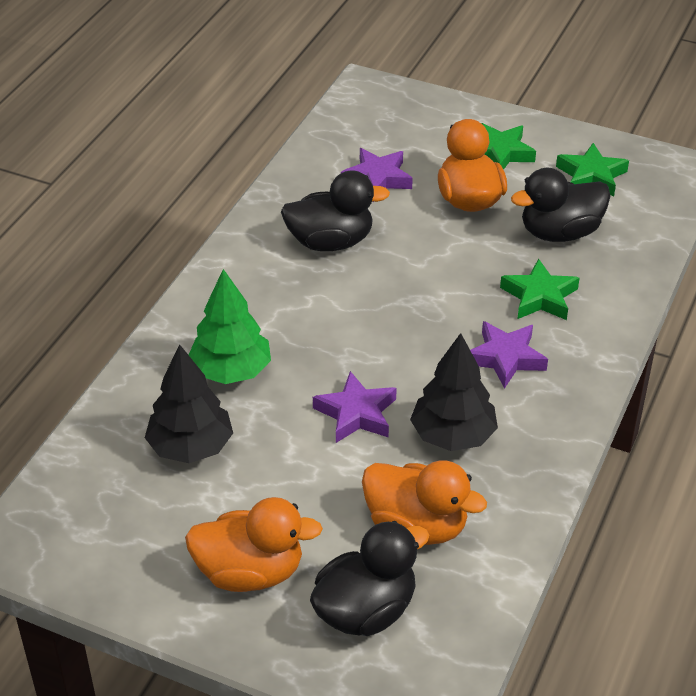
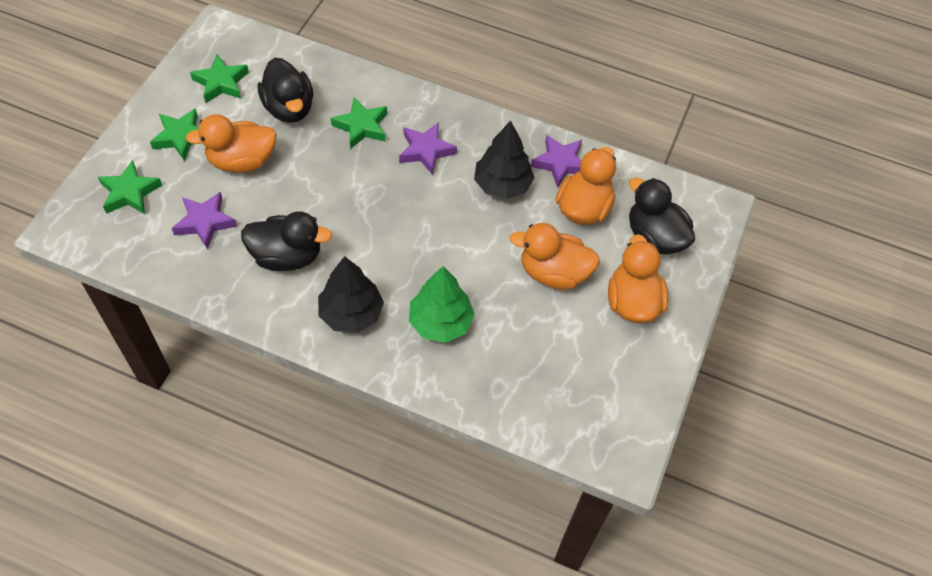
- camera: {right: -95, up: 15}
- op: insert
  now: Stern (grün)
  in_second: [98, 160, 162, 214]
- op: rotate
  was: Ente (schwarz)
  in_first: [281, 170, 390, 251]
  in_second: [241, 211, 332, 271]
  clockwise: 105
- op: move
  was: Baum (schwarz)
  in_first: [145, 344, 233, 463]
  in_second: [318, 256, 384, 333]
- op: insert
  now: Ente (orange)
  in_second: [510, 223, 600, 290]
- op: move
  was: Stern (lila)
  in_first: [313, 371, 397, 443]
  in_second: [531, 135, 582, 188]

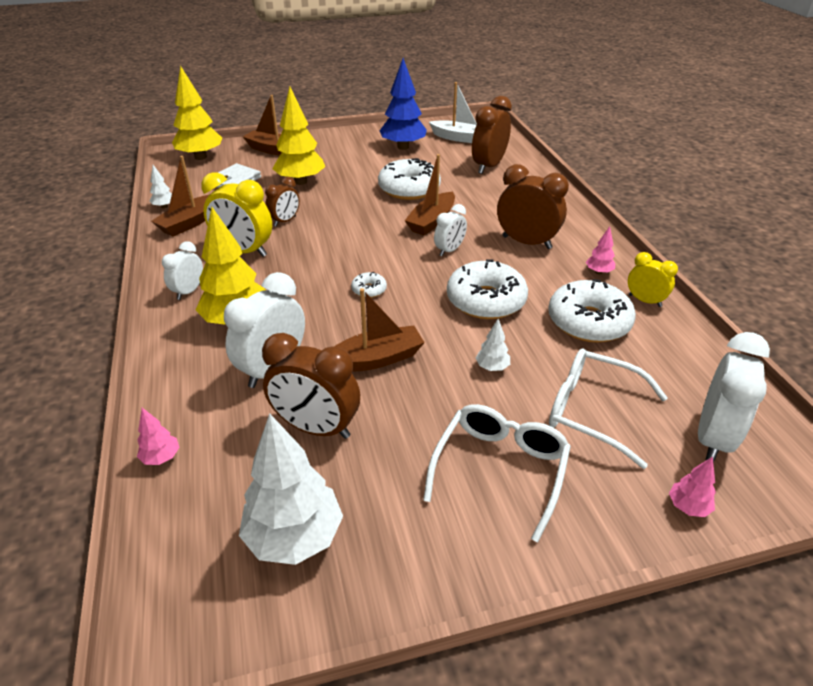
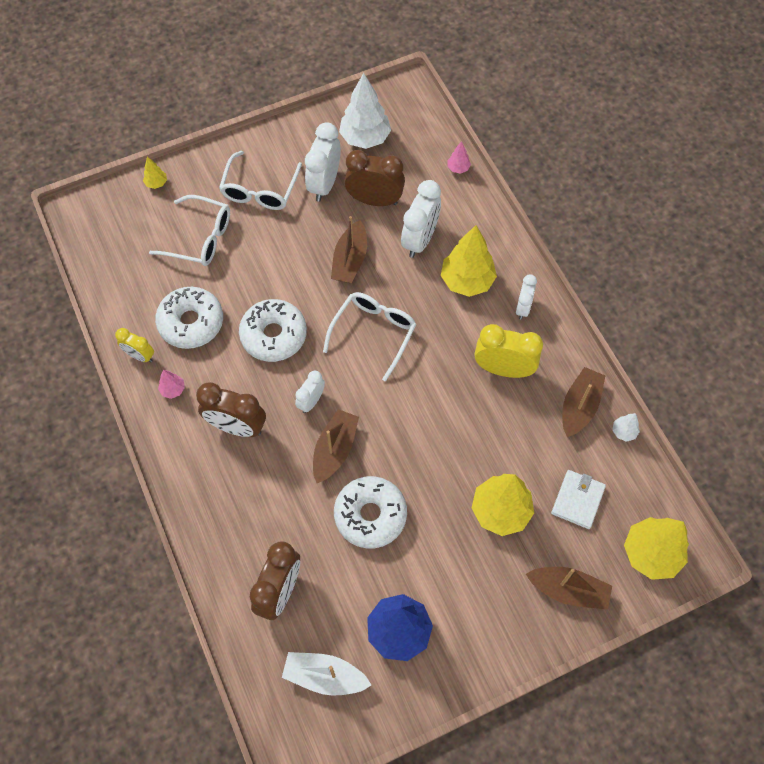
- camera: {right: 170, up: 25}
- op: recolor
  was: Baum (rosa)
  now: Baum (gelb)
  in_first: [669, 457, 716, 517]
  in_second: [143, 157, 167, 189]
- op: move
  was: Wecker (weiß)
  in_first: [698, 332, 770, 463]
  in_second: [305, 122, 341, 202]
- op: replace
  was: Donut (weiß)
  now: Brille (weiß)
  in_first: [351, 272, 387, 298]
  in_second: [323, 292, 416, 381]
- op: rotate
  was: Boot (braun)
  in_first: [334, 288, 425, 372]
  in_second: [331, 216, 367, 283]
  clockwise: -45
- op: delete
  was: Wecker (braun)
  in_first: [265, 177, 300, 227]
- op: delete
  was: Baum (weiß)
  in_first: [476, 319, 510, 371]

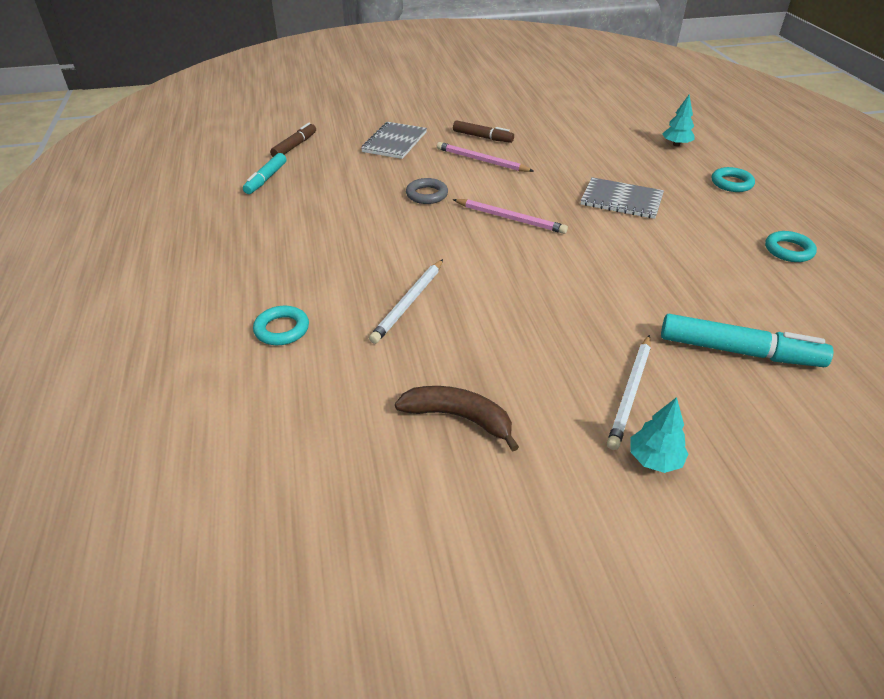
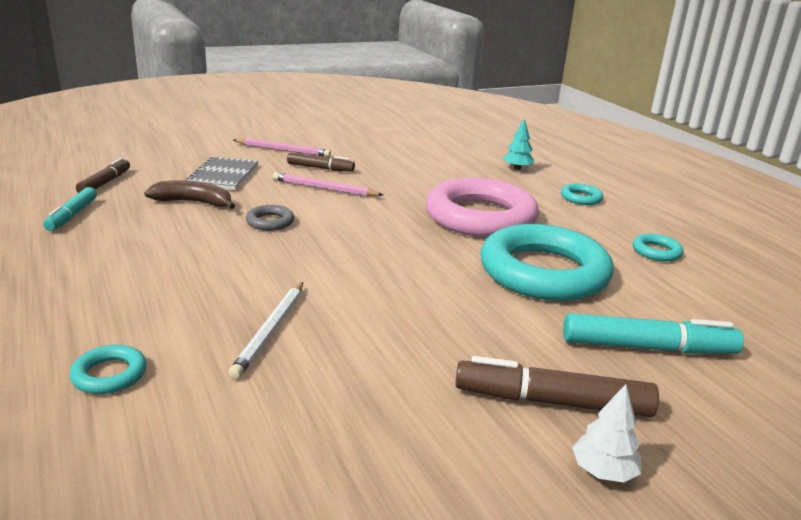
- camera: {right: -15, up: -15}
- op: move
  was: Banane (braun)
  in_first: [395, 386, 519, 451]
  in_second: [144, 180, 235, 209]
- op: move
  was: Bleistift (rosa)
  in_first: [453, 199, 568, 234]
  in_second: [234, 138, 331, 157]
- op: replace
  was: Notizbuch (grau)
  now: Ring (rosa)
  in_first: [581, 177, 664, 219]
  in_second: [426, 178, 539, 238]
- op: replace
  was: Bleistift (weiß)
  now: Filzstift (braun)
  in_first: [607, 335, 651, 450]
  in_second: [455, 356, 659, 417]
- op: insert
  now: Ring (türkis)
  in_second: [481, 224, 614, 301]
- op: recolor
  was: Baum (türkis)
  now: Baum (weiß)
  in_first: [630, 397, 688, 473]
  in_second: [572, 384, 642, 482]

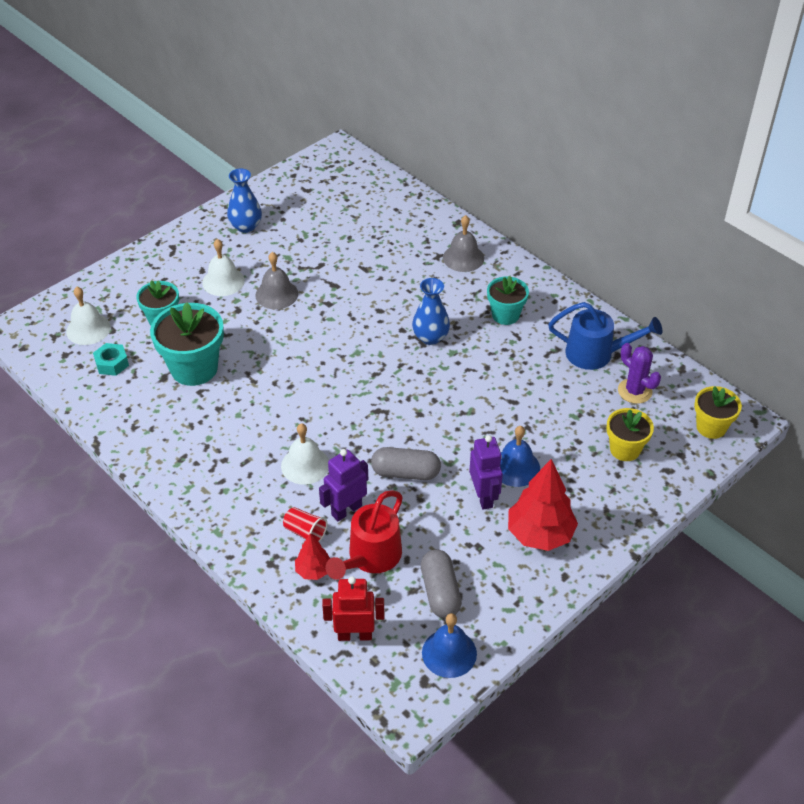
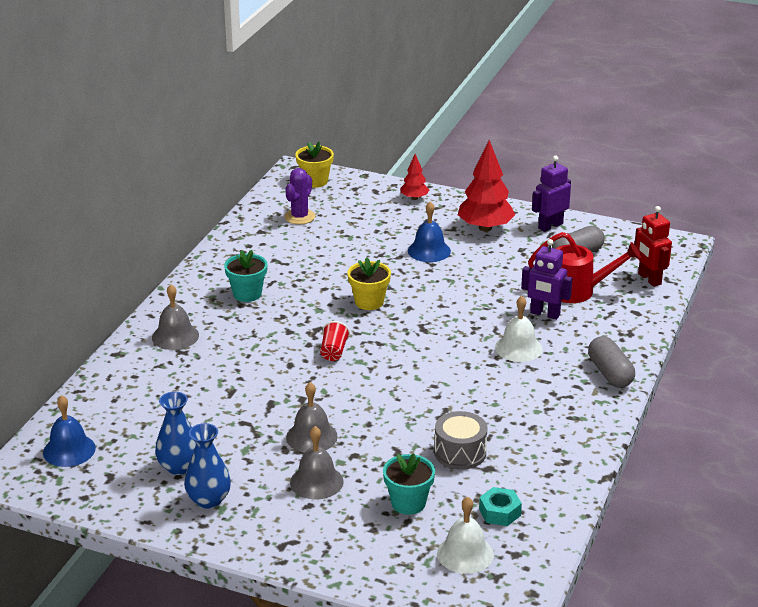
- camera: {right: -115, up: -15}
- op: move
  was: Glocke (blau)
  in_first: [422, 613, 477, 678]
  in_second: [43, 395, 96, 467]
- op: move
  was: Vase (blau)
  in_first: [412, 278, 450, 345]
  in_second: [155, 392, 196, 475]
- op: recolor
  was: Glocke (weiß)
  now: Glocke (grau)
  in_first: [202, 239, 245, 296]
  in_second: [290, 426, 343, 499]
- op: move
  was: Becher (rot)
  in_first: [283, 507, 327, 542]
  in_second: [320, 321, 350, 361]
- op: move
  was: Blumentopf (gelb)
  in_first: [606, 408, 654, 461]
  in_second: [347, 257, 391, 310]
- op: move
  was: Baum (rot)
  in_first: [295, 533, 330, 580]
  in_second: [401, 154, 429, 200]
- op: replace
  was: Blumentopf (türkis)
  now: Trommel (grau)
  in_first: [150, 302, 224, 386]
  in_second: [434, 411, 488, 470]
- op: move
  was: Roboter (lila)
  in_first: [469, 435, 503, 509]
  in_second: [532, 156, 571, 232]
- op: move
  was: Kapsel (grau)
  in_first: [371, 447, 441, 480]
  in_second: [588, 336, 635, 388]
- op: delete
  was: Gießkanne (blau)
  in_first: [548, 302, 663, 370]

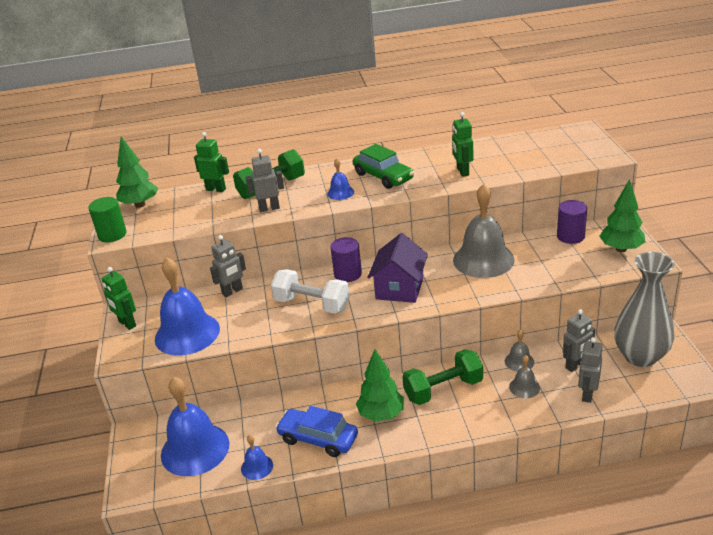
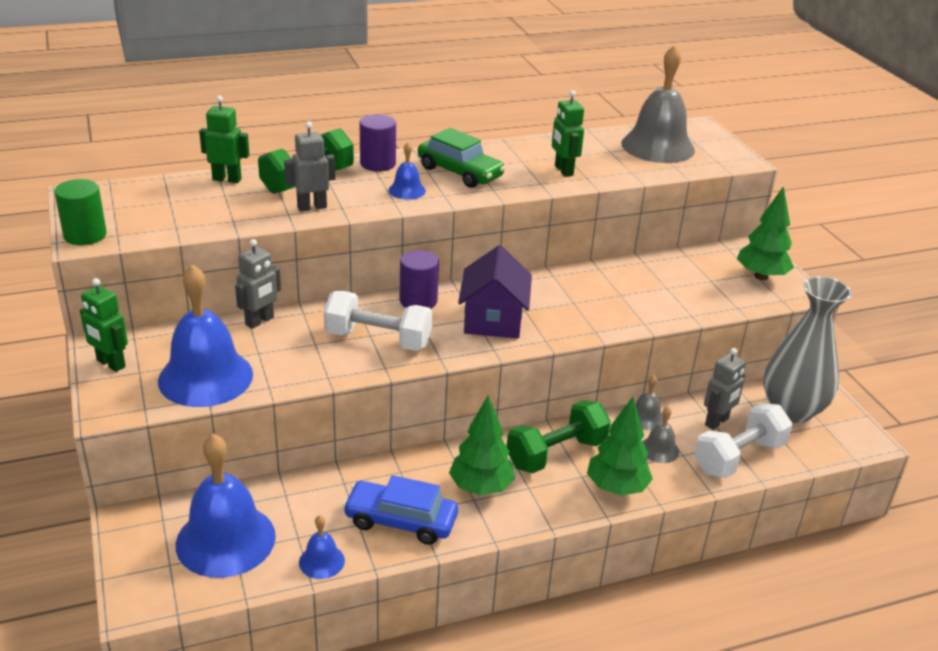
- camera: {right: -15, up: 0}
- op: move
  was: Vollzylinder (lila)
  in_first: [557, 200, 587, 244]
  in_second: [360, 114, 396, 171]
- op: move
  was: Baum (grün)
  in_first: [116, 137, 158, 208]
  in_second: [587, 397, 653, 496]
- op: move
  was: Glocke (grau)
  in_first: [453, 184, 515, 278]
  in_second: [621, 45, 695, 163]
- op: replace
  was: Roboter (grau)
  now: Hantel (weiß)
  in_first: [578, 337, 603, 403]
  in_second: [694, 403, 793, 478]

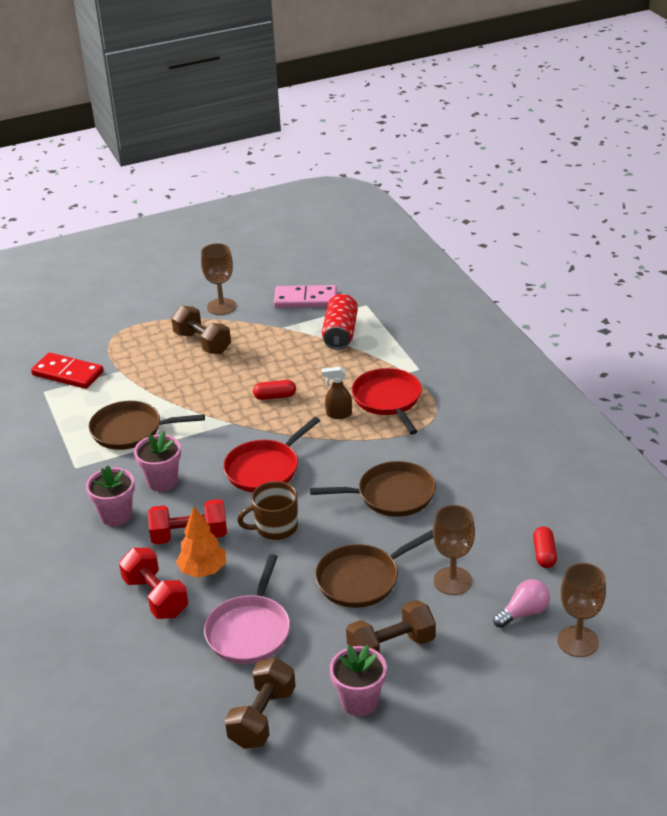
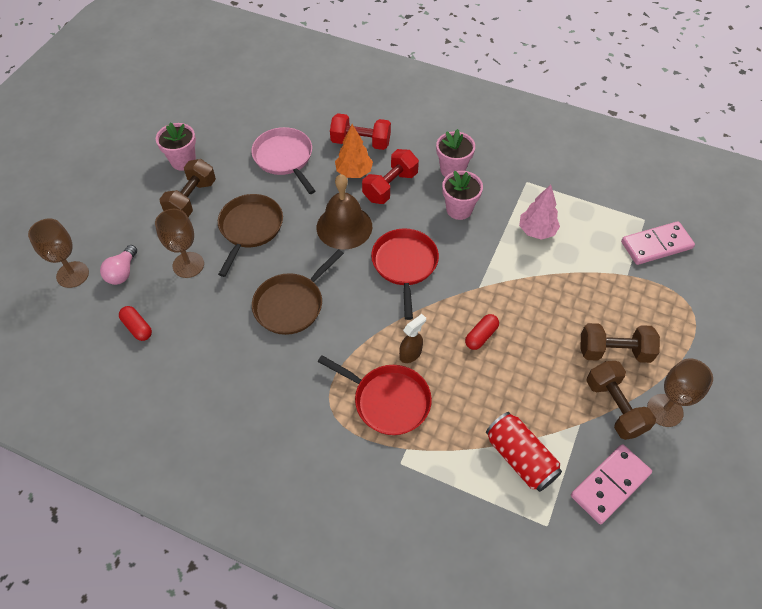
- camera: {right: 135, up: 20}
- op: replace
  was: Tasse (braun)
  now: Glocke (braun)
  in_first: [237, 481, 298, 540]
  in_second: [317, 174, 372, 250]
- op: replace
  was: Pfanne (braun)
  now: Baum (rosa)
  in_first: [88, 401, 205, 450]
  in_second: [519, 185, 560, 240]
- op: move
  was: Hantel (braun)
  in_first: [225, 658, 296, 749]
  in_second: [586, 361, 656, 440]
- op: recolor
  was: Dominostein (rot)
  now: Dominostein (rosa)
  in_first: [31, 352, 104, 389]
  in_second: [621, 221, 695, 265]

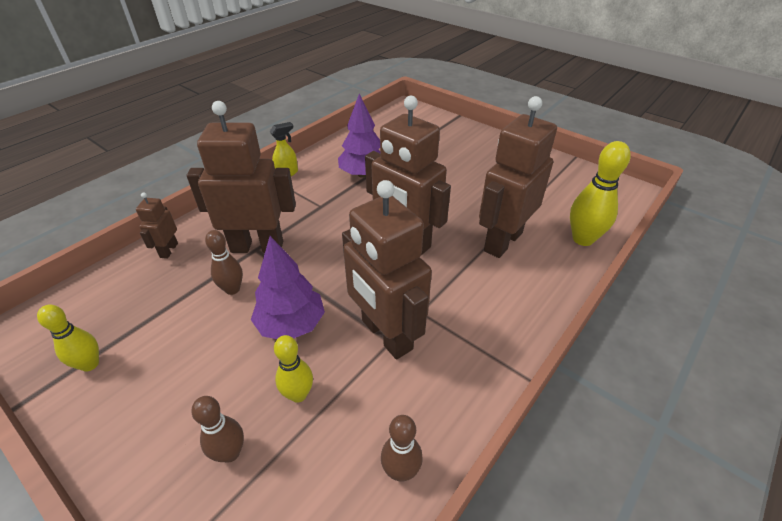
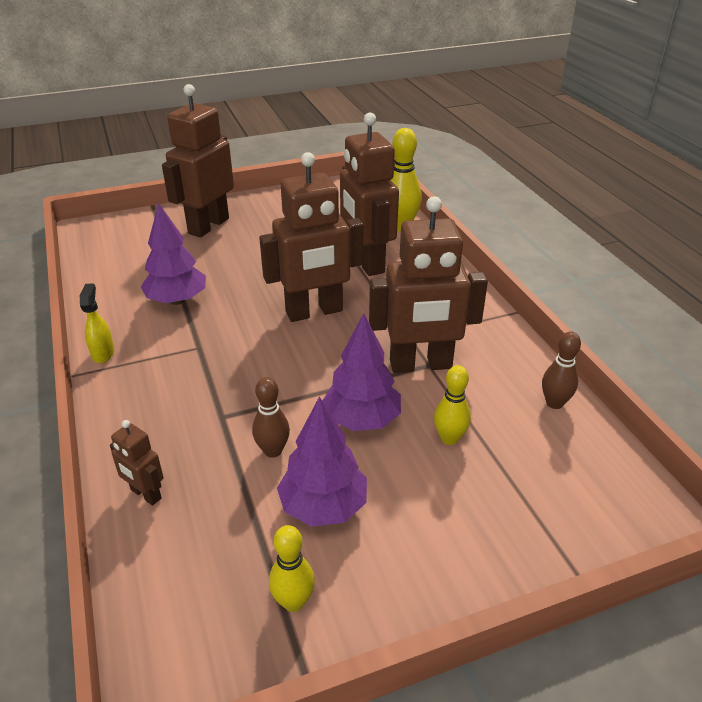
- camera: {right: -60, up: -5}
- op: move
  was: Roboter (braun)
  in_first: [187, 101, 296, 253]
  in_second: [162, 84, 234, 238]
- op: insert
  now: Baum (lila)
  in_second: [277, 396, 367, 527]
- op: delete
  was: Bowlingkegel (braun)
  in_first: [191, 396, 244, 463]

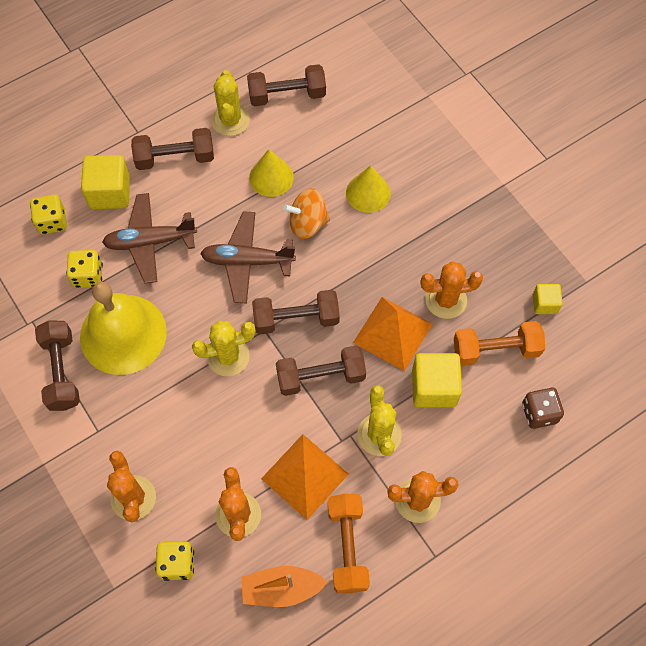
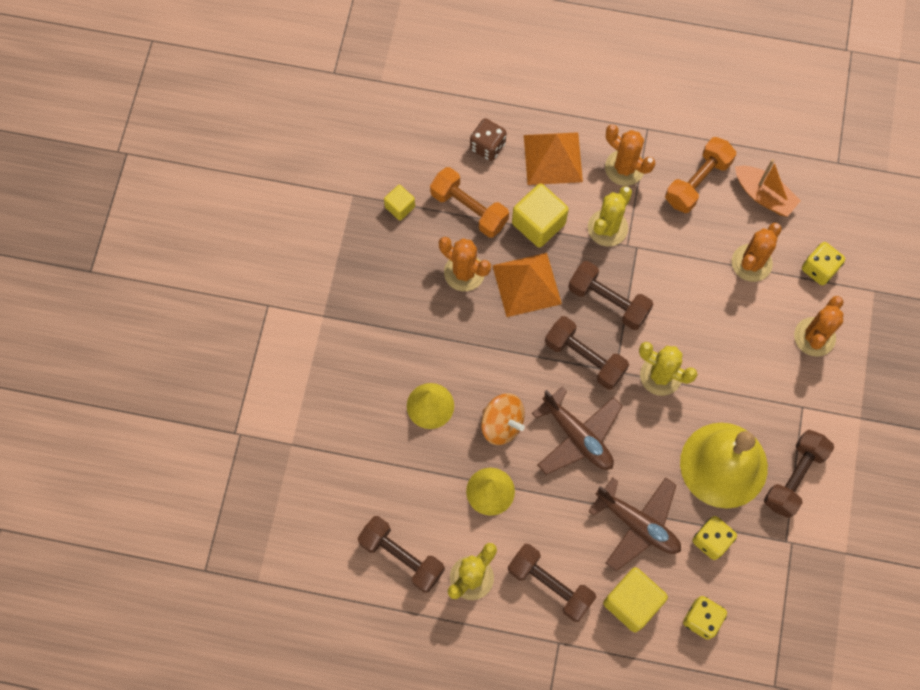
- camera: {right: -135, up: 5}
- op: move
  was: Pyramide (orange)
  in_first: [261, 434, 349, 520]
  in_second: [524, 132, 583, 185]

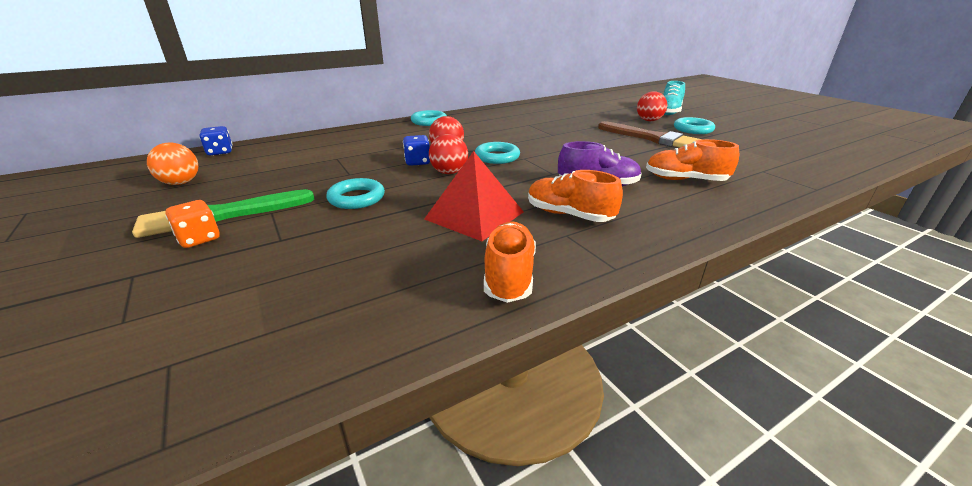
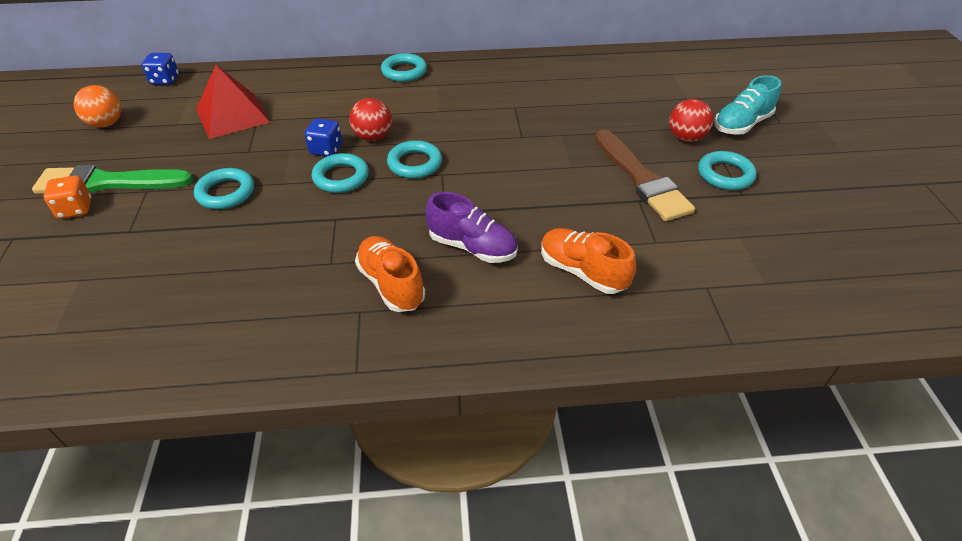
- camera: {right: 25, up: 15}
- op: move
  was: Pyramide (rot)
  in_first: [424, 151, 524, 241]
  in_second: [196, 65, 270, 139]
- op: replace
  was: Ball (rot)
  now: Ring (türkis)
  in_first: [429, 134, 468, 174]
  in_second: [312, 153, 369, 193]
- op: delete
  was: Schuh (orange)
  in_first: [484, 221, 536, 303]

